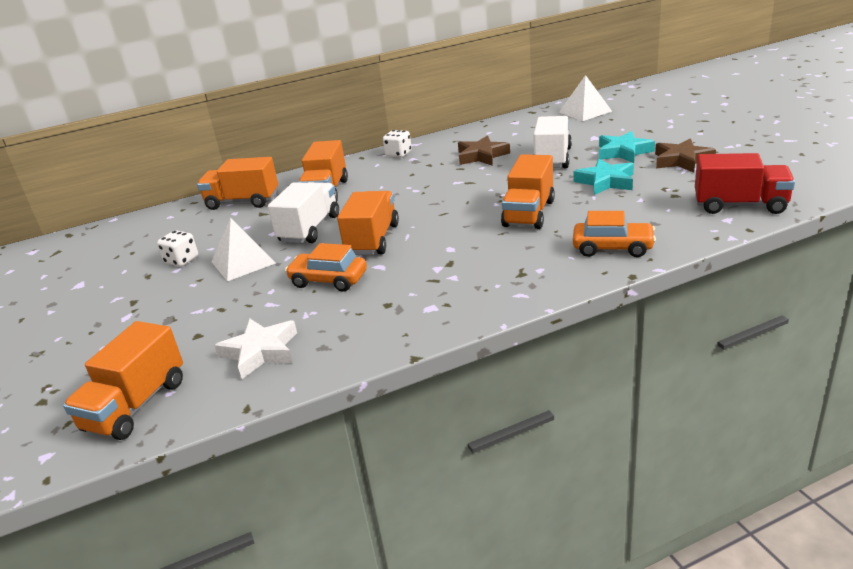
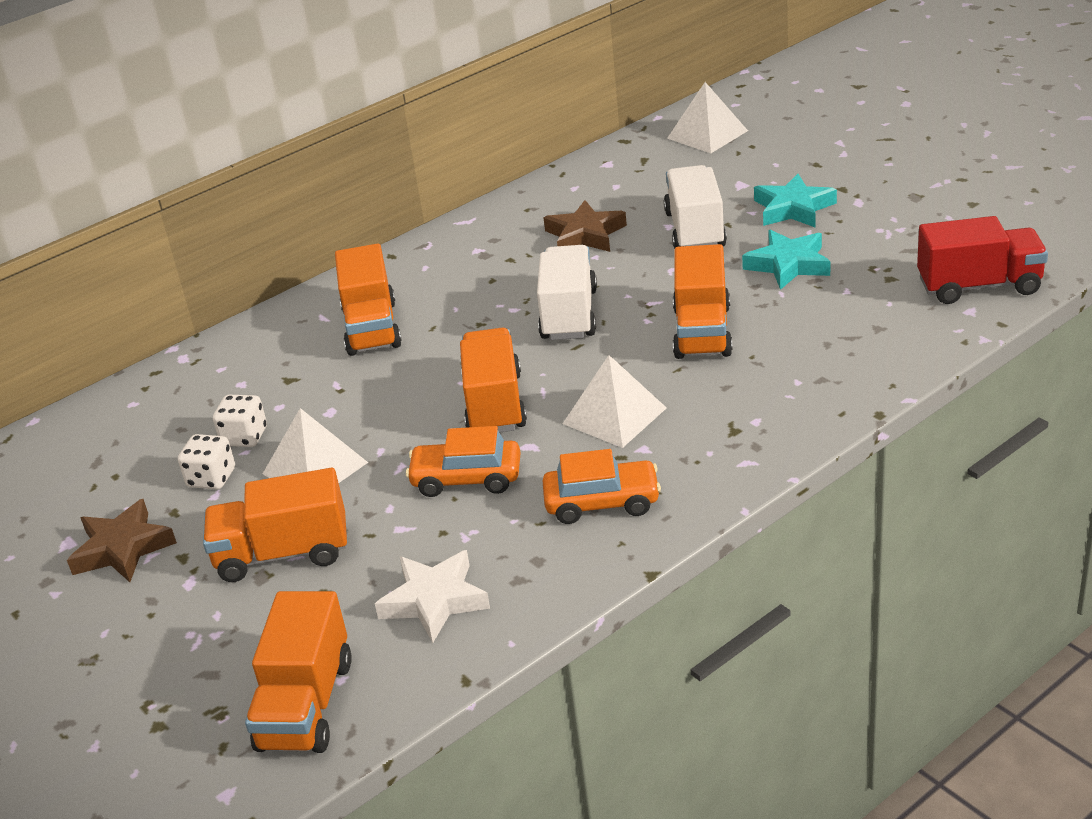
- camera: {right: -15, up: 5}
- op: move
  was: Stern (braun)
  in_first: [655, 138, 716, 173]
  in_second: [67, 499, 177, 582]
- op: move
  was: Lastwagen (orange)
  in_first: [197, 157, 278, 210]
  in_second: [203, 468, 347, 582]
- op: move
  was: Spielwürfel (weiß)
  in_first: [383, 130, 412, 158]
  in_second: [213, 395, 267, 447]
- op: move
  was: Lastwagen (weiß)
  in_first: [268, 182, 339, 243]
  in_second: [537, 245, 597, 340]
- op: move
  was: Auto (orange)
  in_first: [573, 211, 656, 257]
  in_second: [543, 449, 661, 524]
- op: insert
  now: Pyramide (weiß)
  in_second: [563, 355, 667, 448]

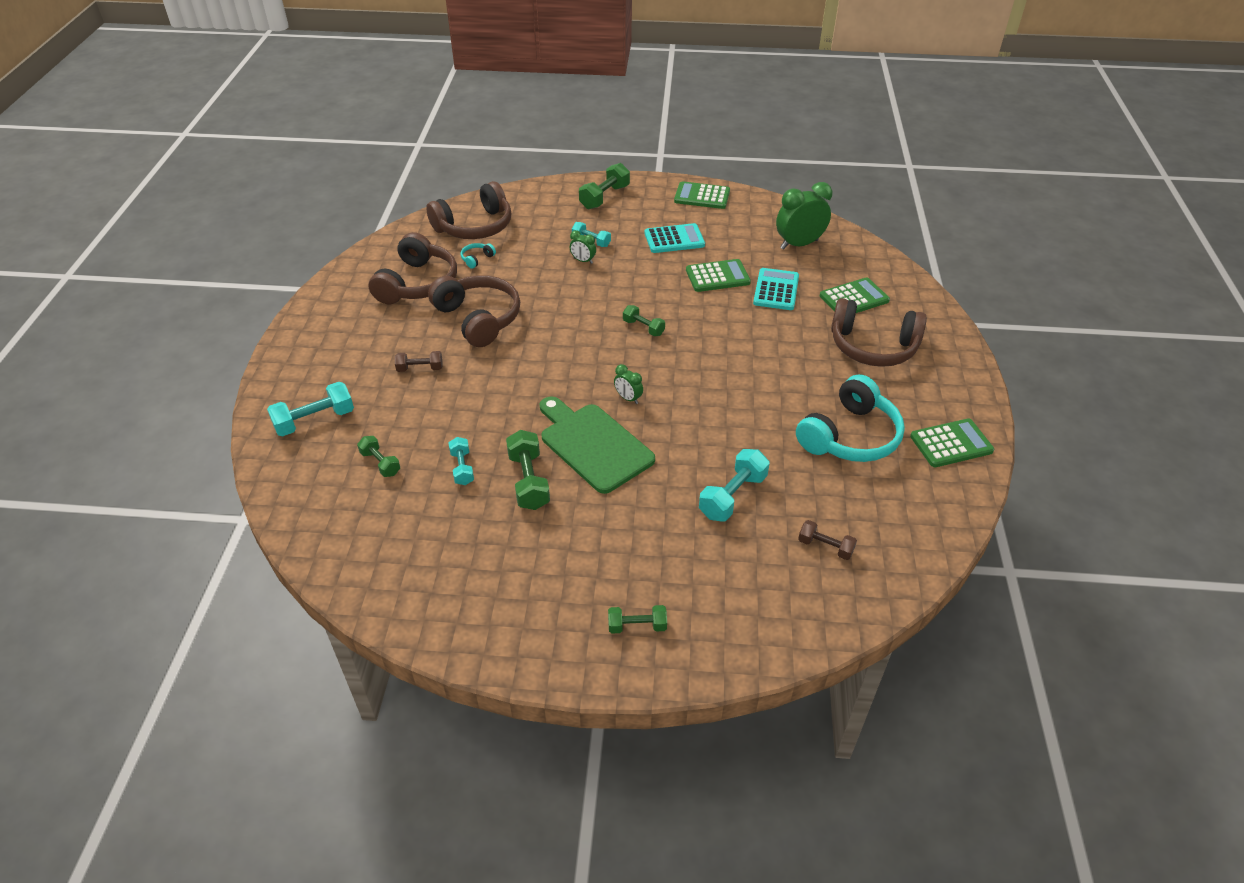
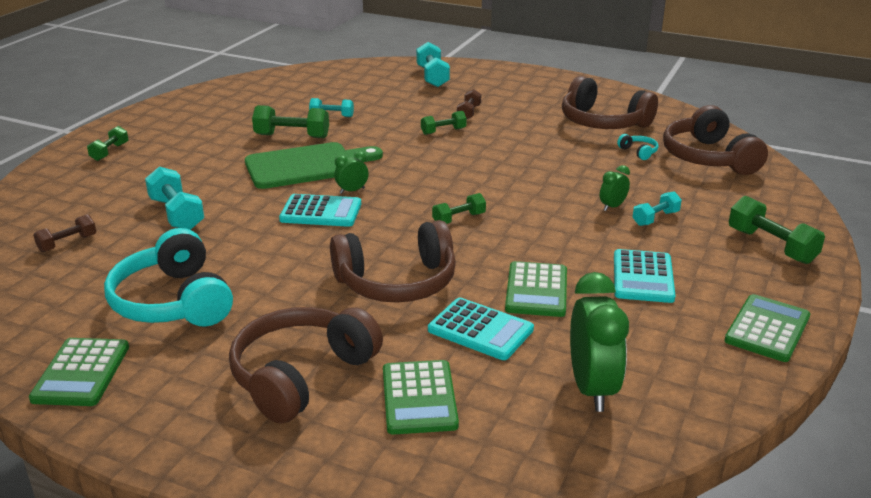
- camera: {right: 110, up: -15}
- op: insert
  now: Taschenrechner (türkis)
  in_second: [279, 194, 361, 227]
- op: move
  was: Kopfhörer (braun)
  in_first: [428, 275, 520, 347]
  in_second: [330, 220, 456, 303]
- op: move
  was: Hantel (grün)
  in_first: [357, 436, 400, 477]
  in_second: [421, 111, 467, 135]

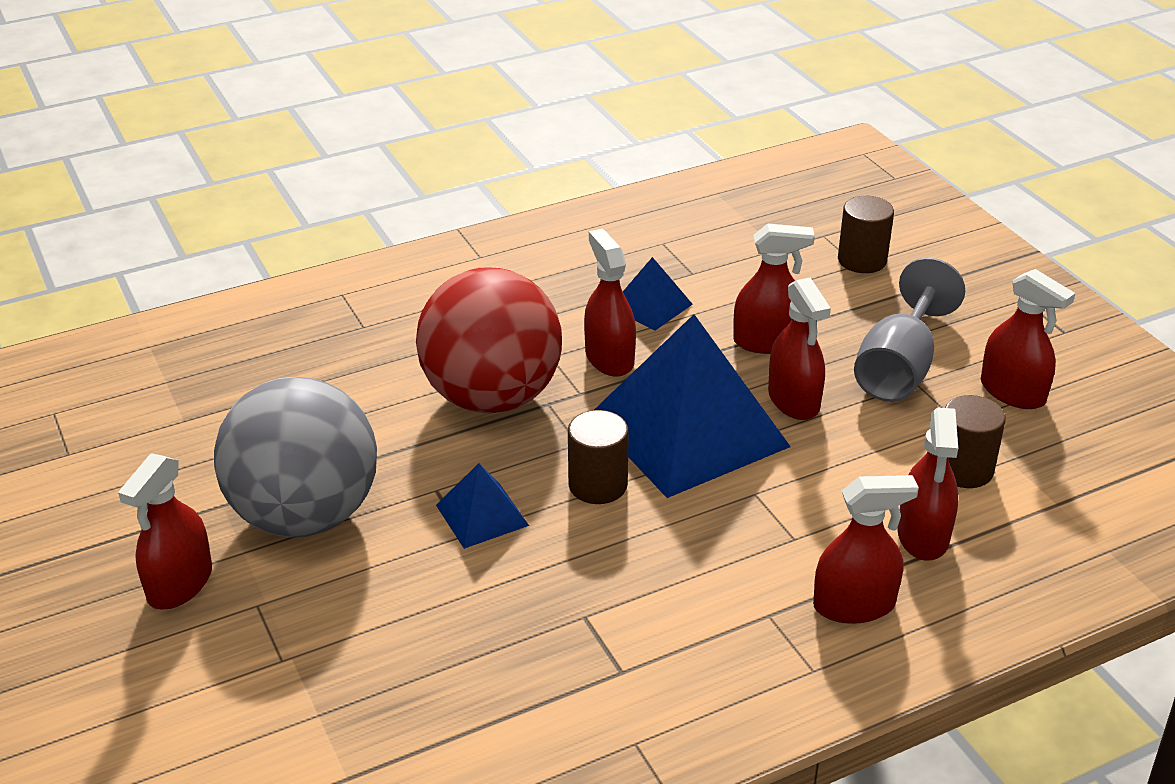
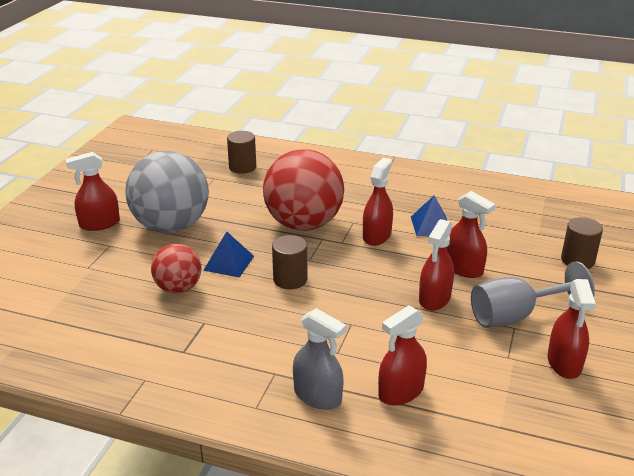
- camera: {right: 45, up: -5}
- op: insert
  now: Ball (rot)
  in_second: [151, 244, 201, 293]
- op: move
  was: Vollzylinder (braun)
  in_first: [945, 395, 1006, 488]
  in_second: [227, 131, 256, 174]
- op: recolor
  was: Sprühflasche (rot)
  now: Sprühflasche (grau)
  in_first: [813, 475, 919, 624]
  in_second: [293, 308, 346, 410]
- op: delete
  was: Pyramide (blau)
  in_first: [594, 314, 791, 498]

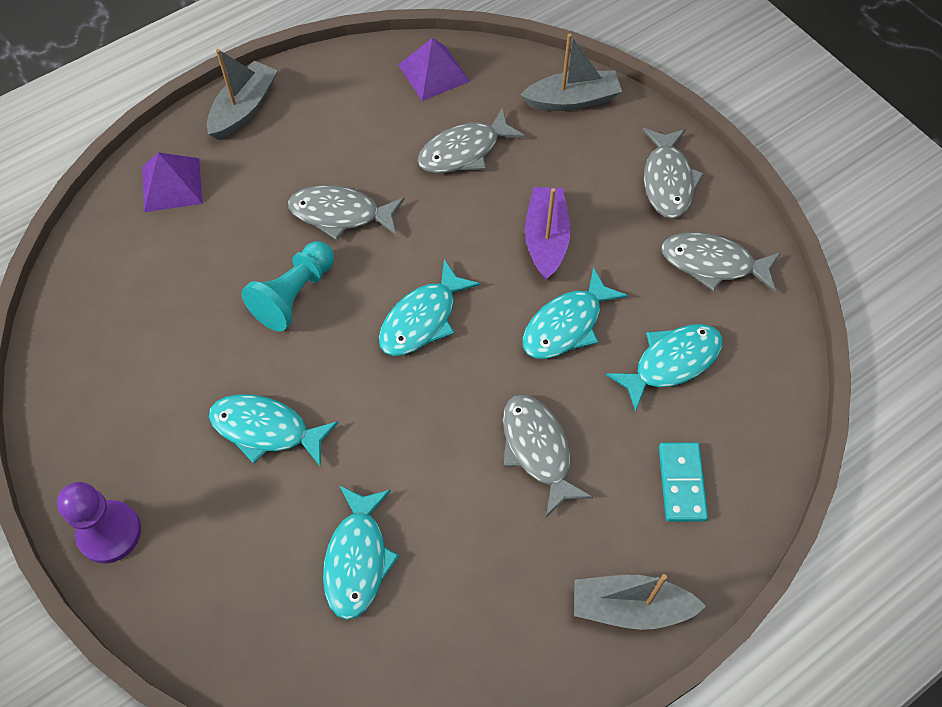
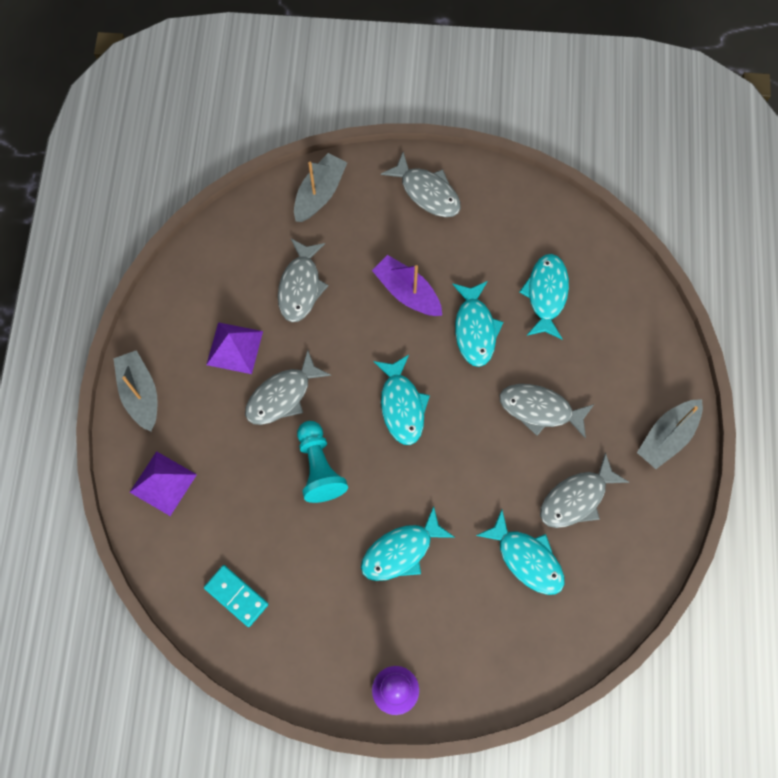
- camera: {right: -50, up: 10}
- op: move
  was: Dominostein (türkis)
  in_first: [659, 442, 708, 522]
  in_second: [204, 565, 269, 627]
- op: move
  was: Pyramide (lila)
  in_first: [398, 38, 470, 101]
  in_second: [206, 322, 263, 374]
- op: move
  was: Fisch (grau)
  in_first: [661, 232, 781, 292]
  in_second: [540, 453, 629, 528]

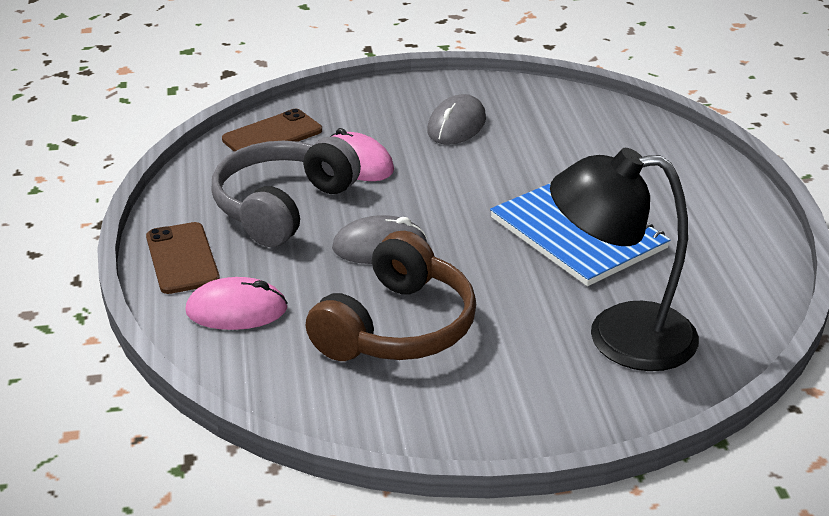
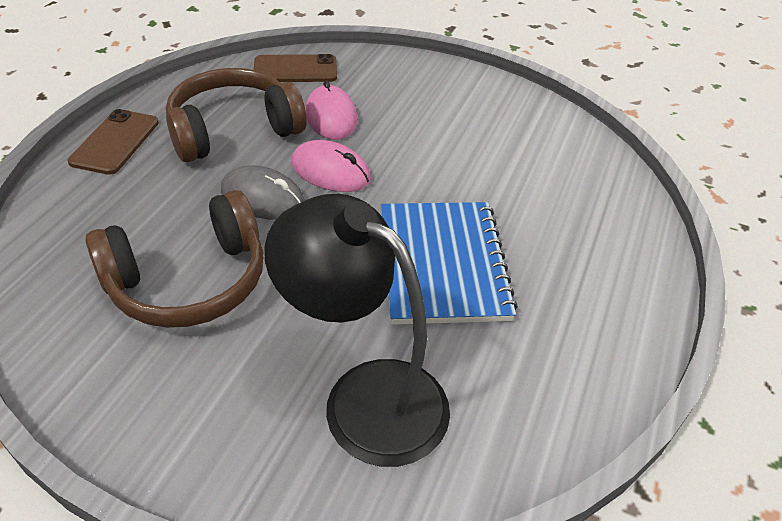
- camera: {right: 30, up: 10}
- op: recolor
  was: Kopfhörer (grau)
  now: Kopfhörer (braun)
  in_first: [212, 136, 361, 247]
  in_second: [166, 68, 306, 162]
- op: move
  was: Computermaus (rosa)
  in_first: [185, 277, 288, 330]
  in_second: [291, 140, 371, 192]
- op: delete
  was: Computermaus (grau)
  in_first: [427, 94, 486, 145]

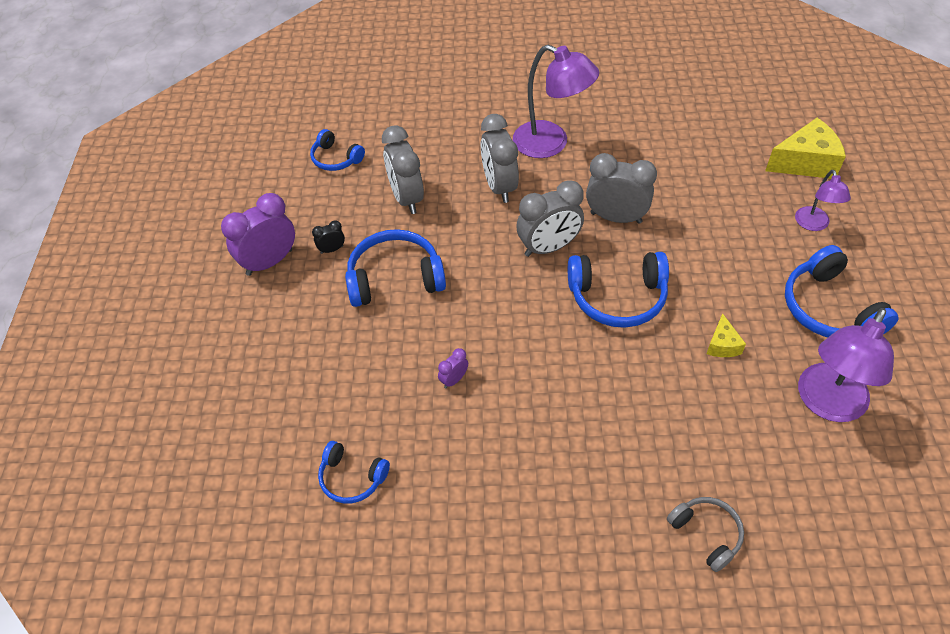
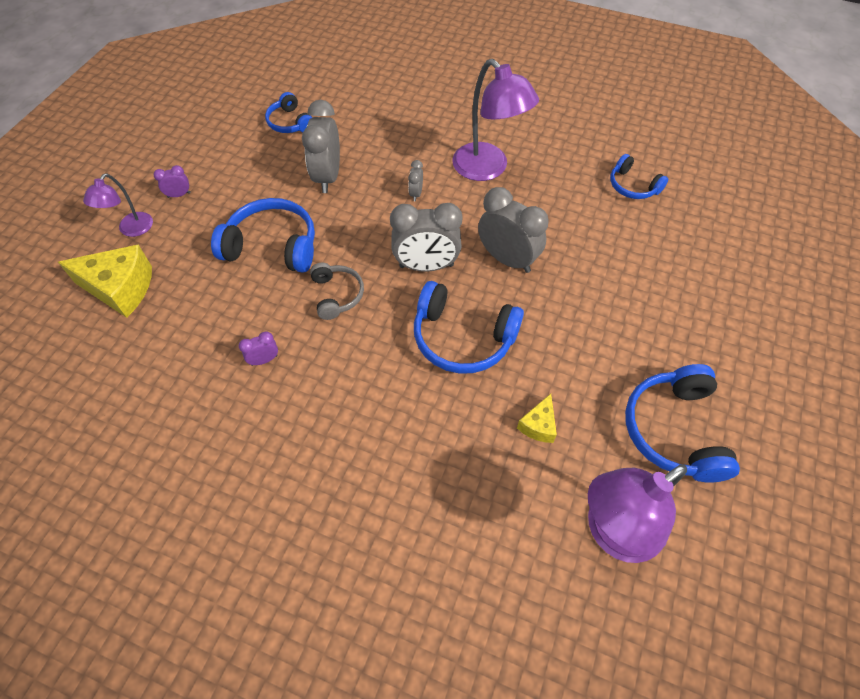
- camera: {right: 20, up: 5}
- op: move
  was: Käse (gelb)
  in_first: [765, 118, 846, 179]
  in_second: [58, 244, 152, 318]
- op: move
  was: Lampe (lila)
  in_first: [795, 170, 851, 231]
  in_second: [83, 174, 153, 237]
- op: resize
  was: Wecker (lila)
  in_first: [221, 193, 295, 276]
  in_second: [154, 165, 191, 198]
  ratio: 0.46
- op: move
  was: Kopfhörer (grau)
  in_first: [667, 497, 744, 572]
  in_second: [310, 263, 364, 320]
- op: resize
  was: Wecker (grau)
  in_first: [481, 114, 519, 203]
  in_second: [408, 160, 423, 201]
  ratio: 0.46
- op: move
  was: Kopfhörer (blau)
  in_first: [318, 441, 390, 504]
  in_second: [610, 154, 668, 199]
- op: delete
  was: Wecker (schwarz)
  in_first: [312, 220, 345, 254]

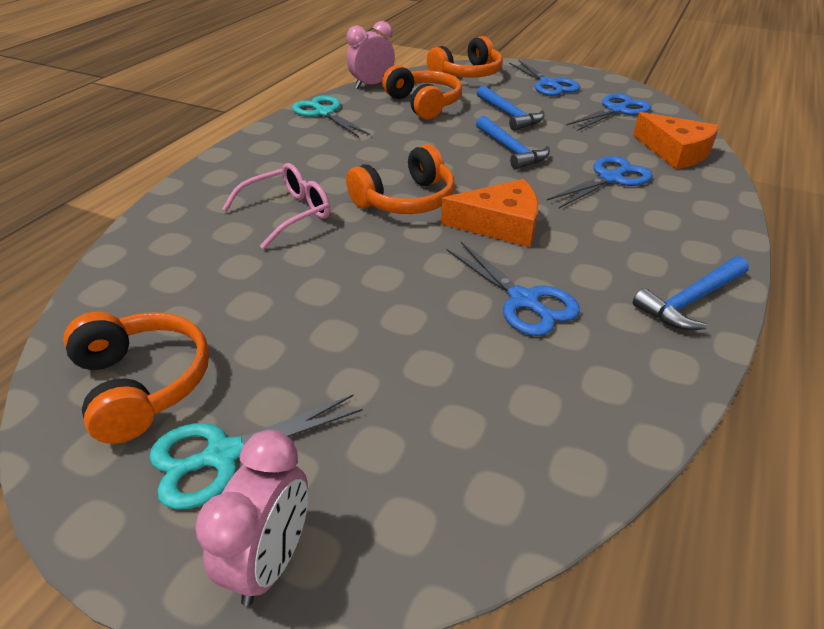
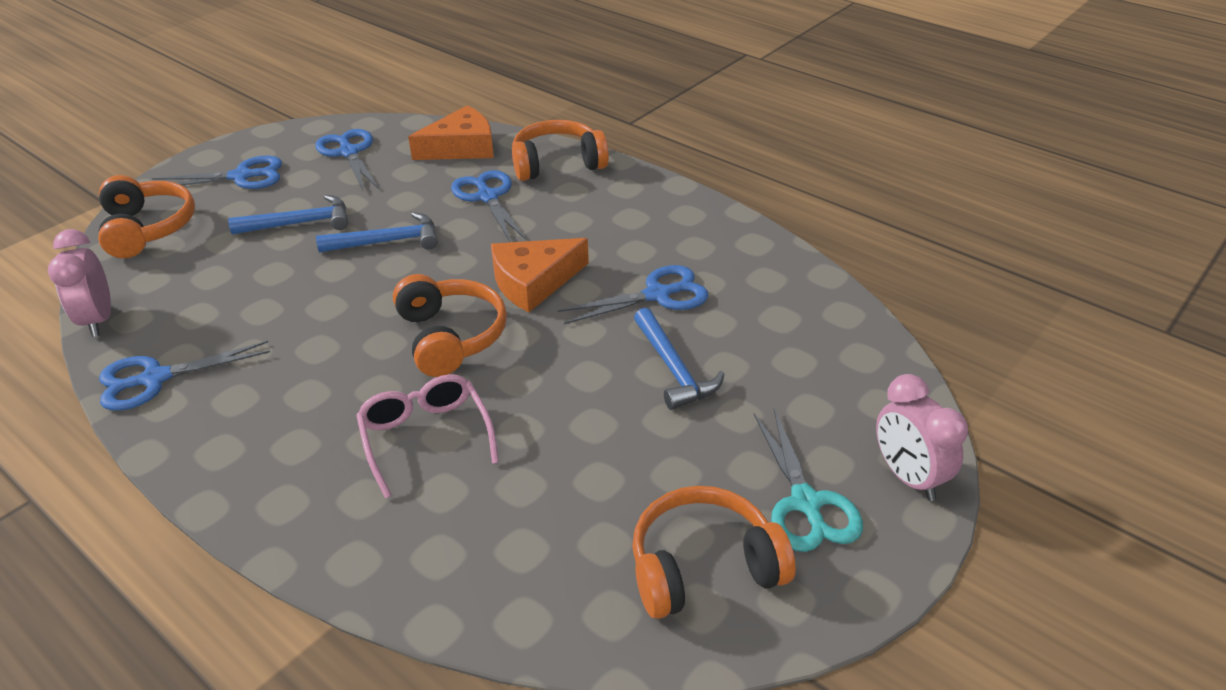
- camera: {right: -75, up: 0}
- op: recolor
  was: Schere (türkis)
  now: Schere (blau)
  in_first: [292, 95, 370, 137]
  in_second: [99, 341, 270, 411]
- op: rotate
  was: Käse (orange)
  in_first: [441, 179, 538, 247]
  in_second: [491, 238, 589, 312]
  clockwise: -135
- op: move
  was: Kopfhörer (orange)
  in_first: [382, 65, 462, 120]
  in_second: [512, 120, 609, 181]
- op: move
  was: Hammer (blau)
  in_first: [633, 256, 749, 330]
  in_second: [634, 308, 724, 410]
- op: rotate
  was: Wecker (rosa)
  in_first: [195, 430, 308, 606]
  in_second: [876, 374, 968, 501]
  clockwise: -150

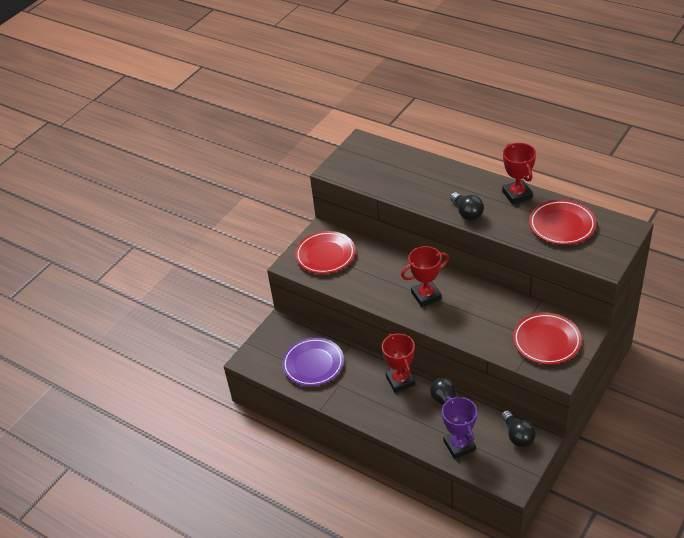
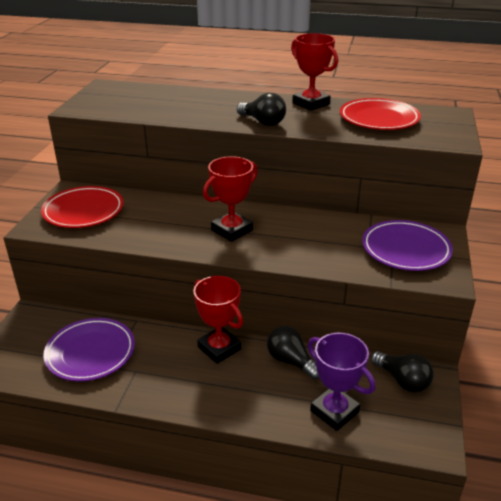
- camera: {right: -25, up: -10}
- op: recolor
  was: Teller (rot)
  now: Teller (lila)
  in_first: [513, 313, 582, 364]
  in_second: [362, 220, 453, 271]

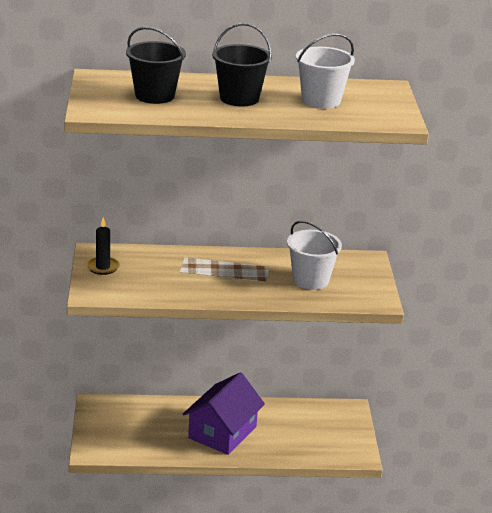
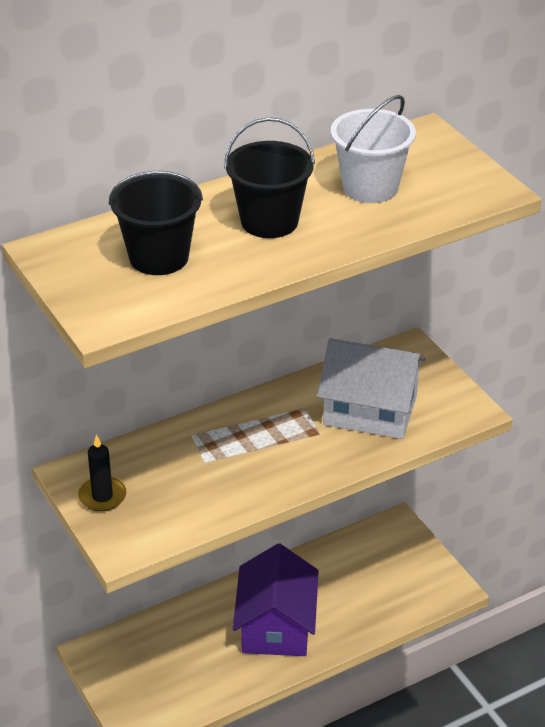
- camera: {right: -25, up: 10}
- op: replace
  was: Eimer (weiß)
  now: Haus (weiß)
  in_first: [287, 221, 342, 290]
  in_second: [317, 338, 426, 439]

